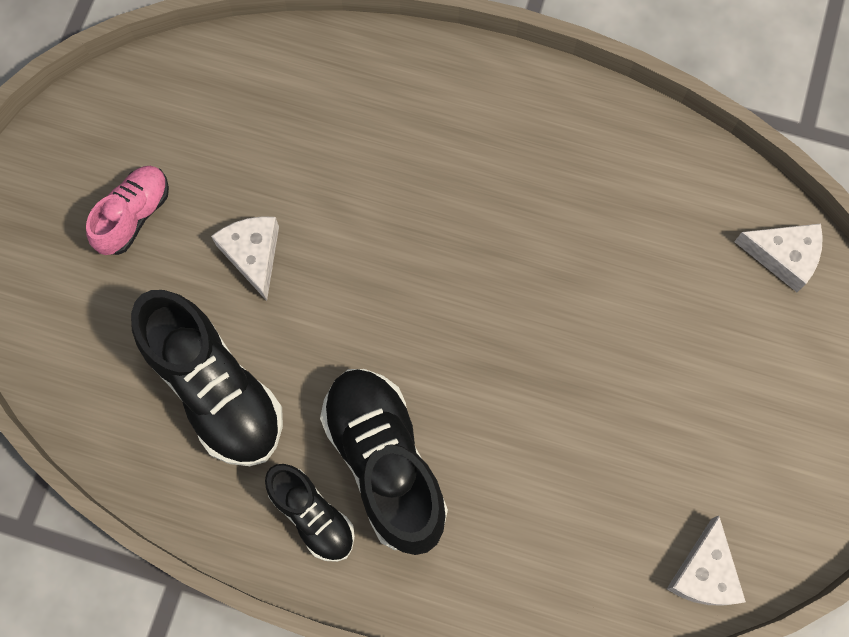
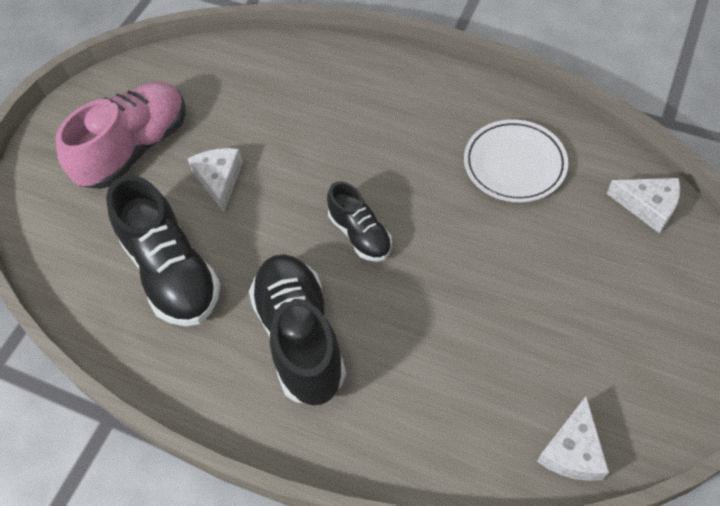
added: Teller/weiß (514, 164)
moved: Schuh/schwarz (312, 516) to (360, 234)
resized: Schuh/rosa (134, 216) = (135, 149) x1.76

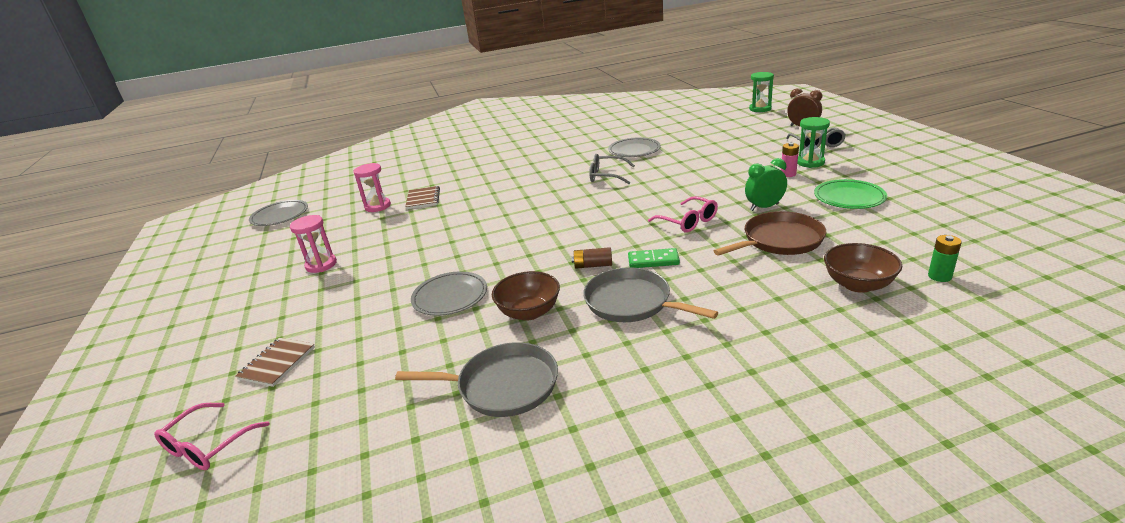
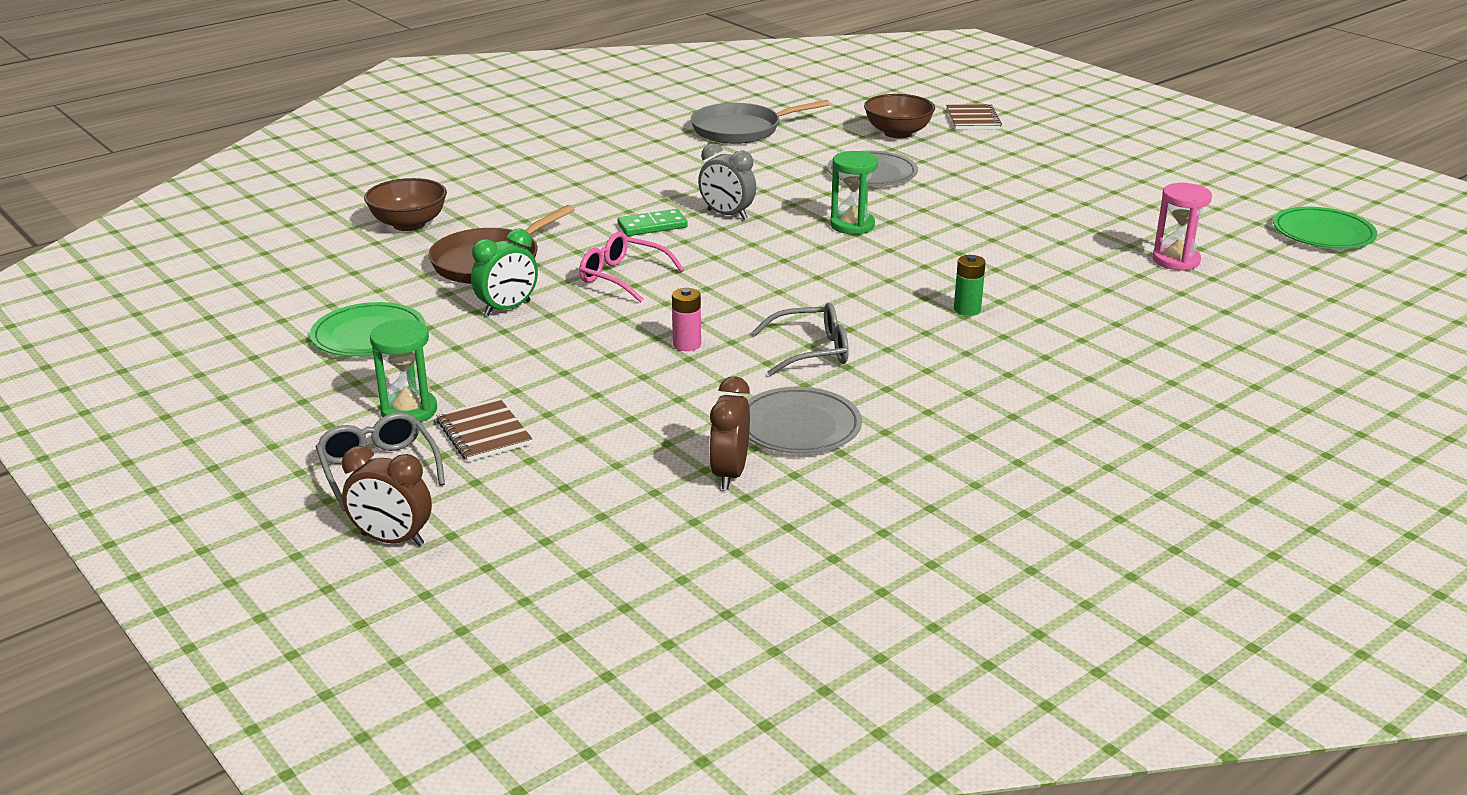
removed: Sanduhr/rosa (321, 265); Pfanne/grau (632, 302); Brille/rosa (208, 445)
added: Wecker/braun (730, 474)
moved: Sanduhr/grün (760, 109) to (852, 225); Batterie/rosa (788, 174) to (687, 344); Notizbuch/braun (423, 199) to (483, 433); Batterie/grün (939, 276) to (967, 309); Schüssel/braun (529, 312) to (897, 133)
replaced: Batterie/braun (593, 265) to Wecker/grau (727, 215)
recoloured: Teller/grau (280, 216) to Teller/grün (1323, 233)

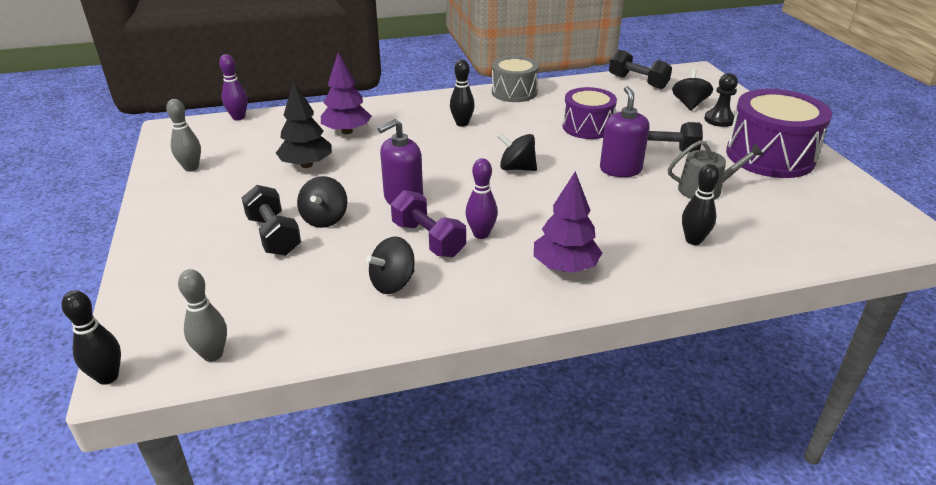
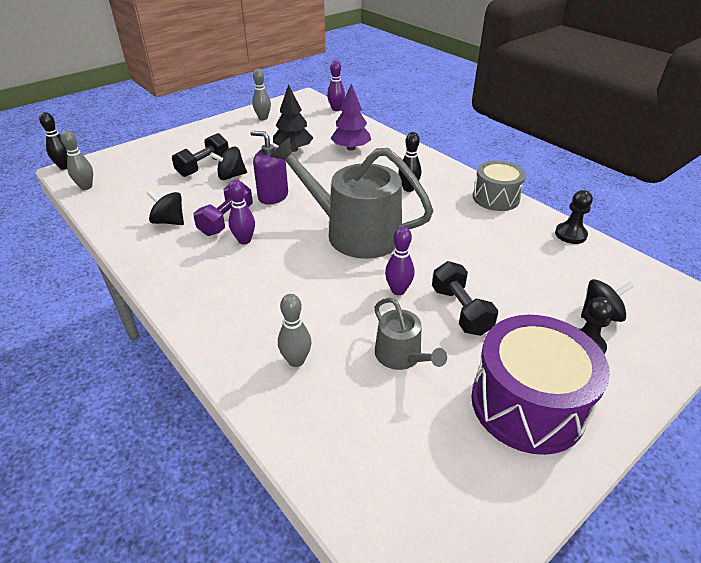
removed: Hantel/schwarz (637, 82); Trommel/lila (587, 127); Baum/lila (565, 267)
added: Bauer/schwarz (570, 234)
replaced: Seifenspender/lila (620, 169) to Bowlingkegel/lila (398, 290); Kreisel/schwarz (516, 168) to Gießkanne/grau (355, 233)
recoloured: Bowlingkegel/schwarz (693, 240) to Bowlingkegel/grau (296, 361)

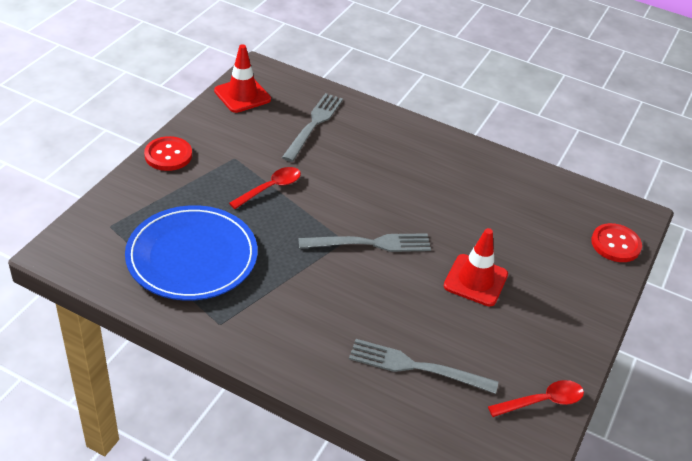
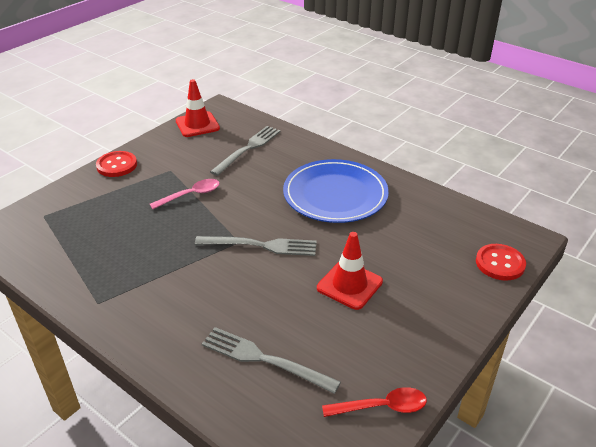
moved: Teller/blau (192, 256) to (335, 194)
recoloured: Löffel/rot (270, 188) to Löffel/rosa (190, 195)

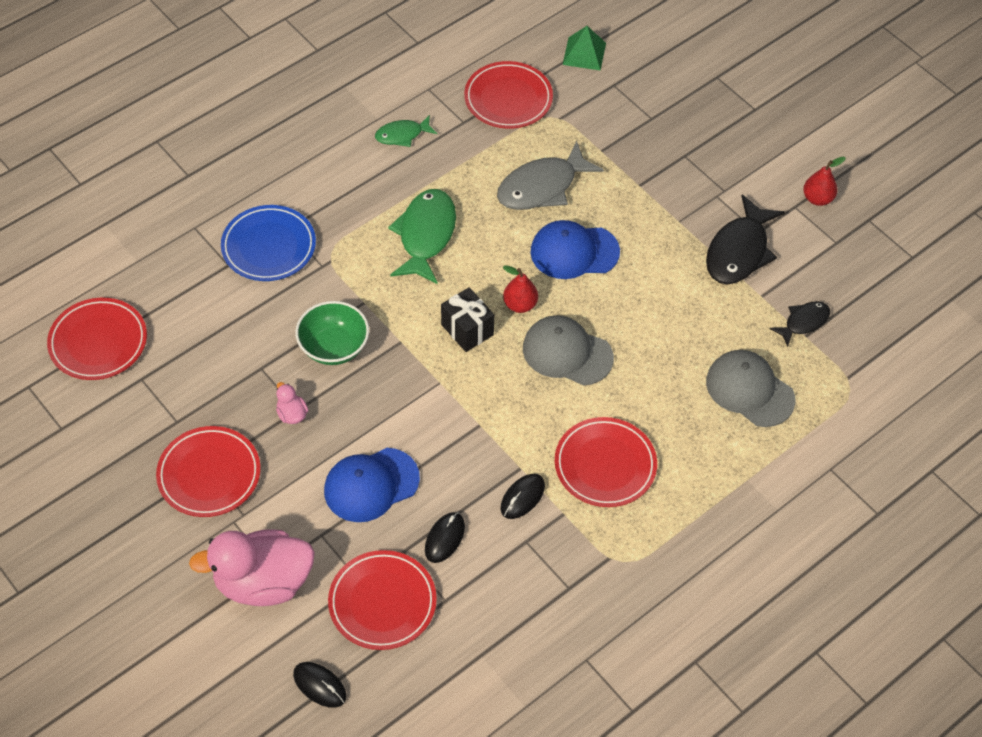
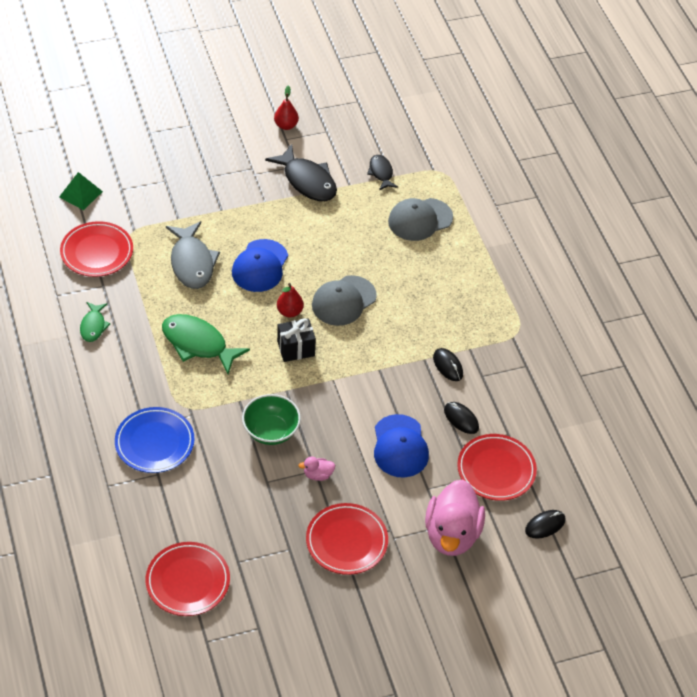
removed: Teller/rot (605, 465)

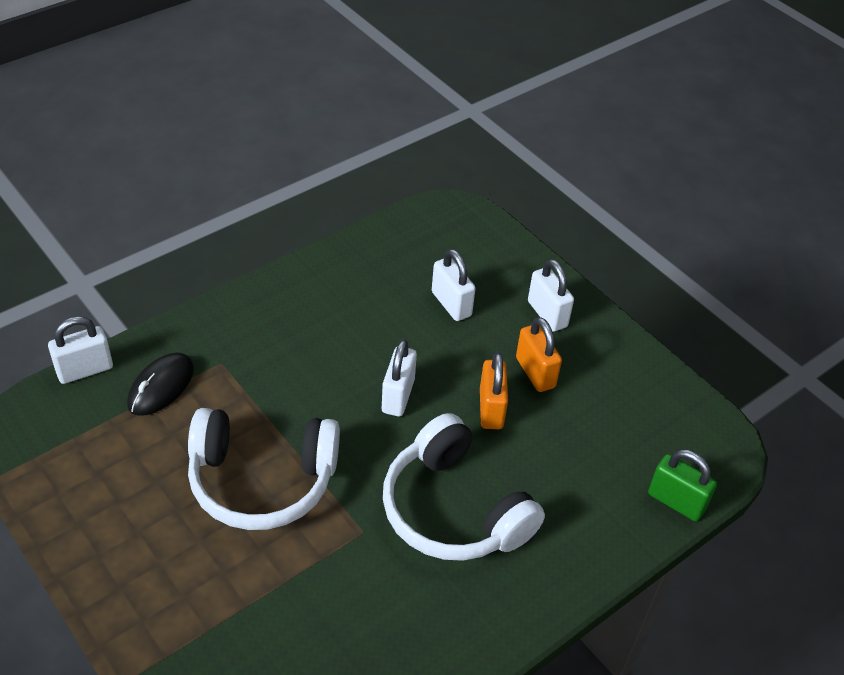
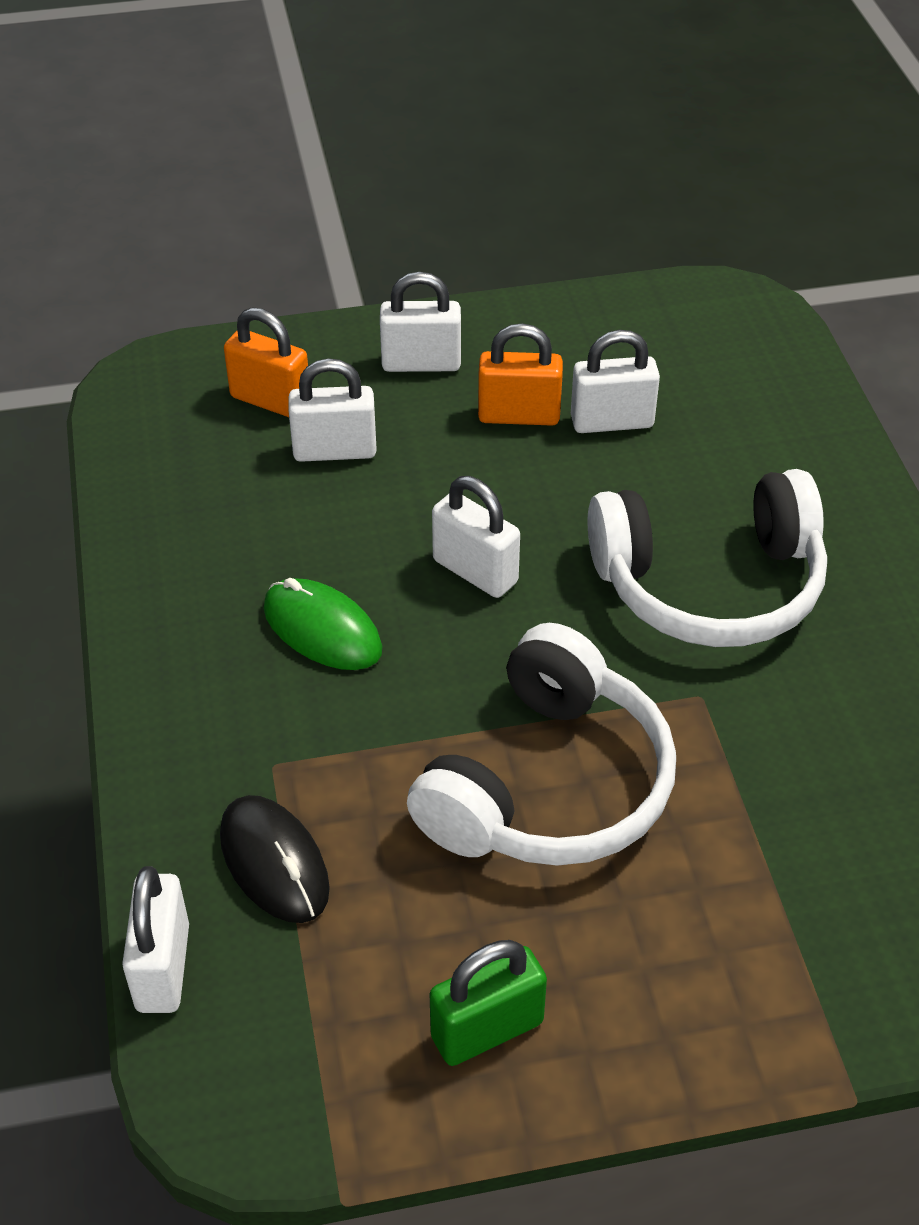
added: Vorhängeschloss/weiß (612, 422); Computermaus/grün (322, 629)
moved: Vorhängeschloss/orange (491, 409) to (270, 400); Vorhängeschloss/grün (676, 501) to (487, 1029)

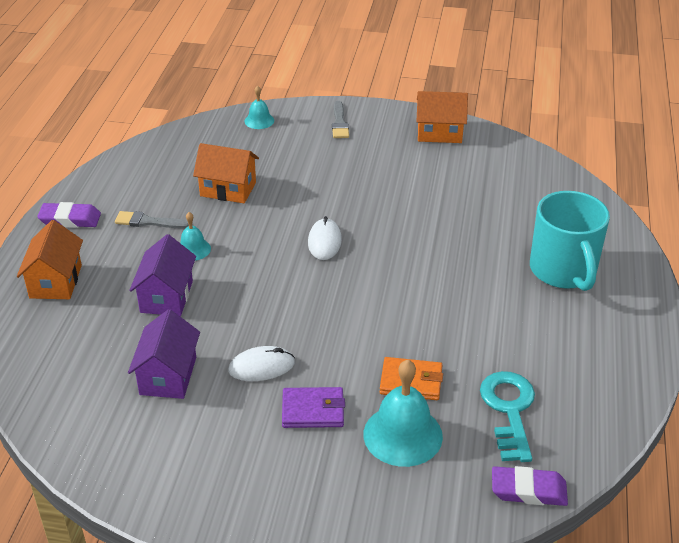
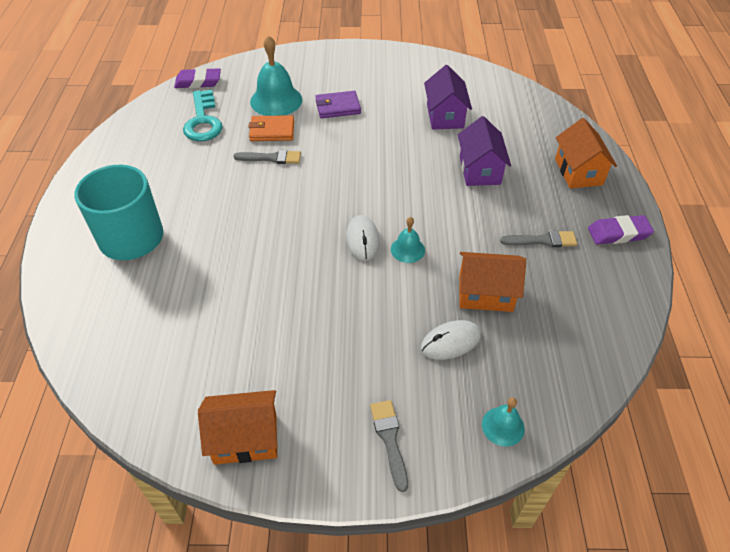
added: Pinsel/grau (271, 158)
moved: Glocke/türkis (193, 249) to (407, 249); Computermaus/weiß (261, 367) to (450, 342)

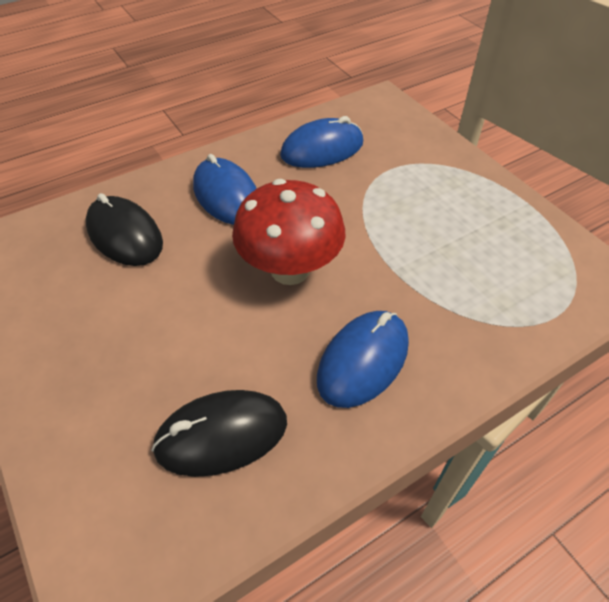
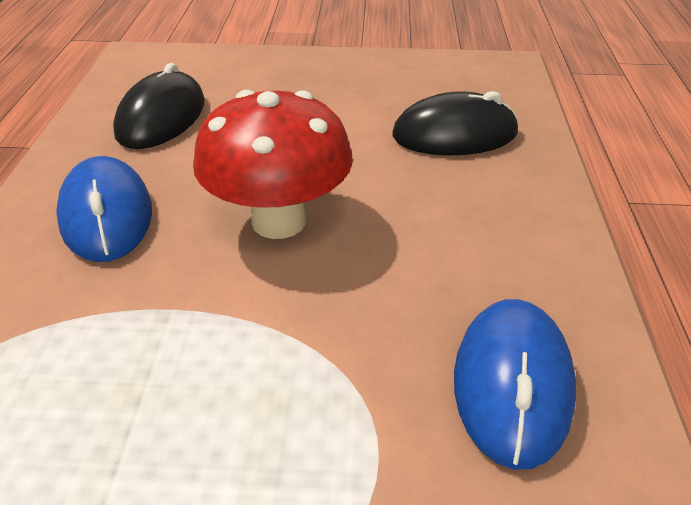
removed: Computermaus/blau (226, 196)

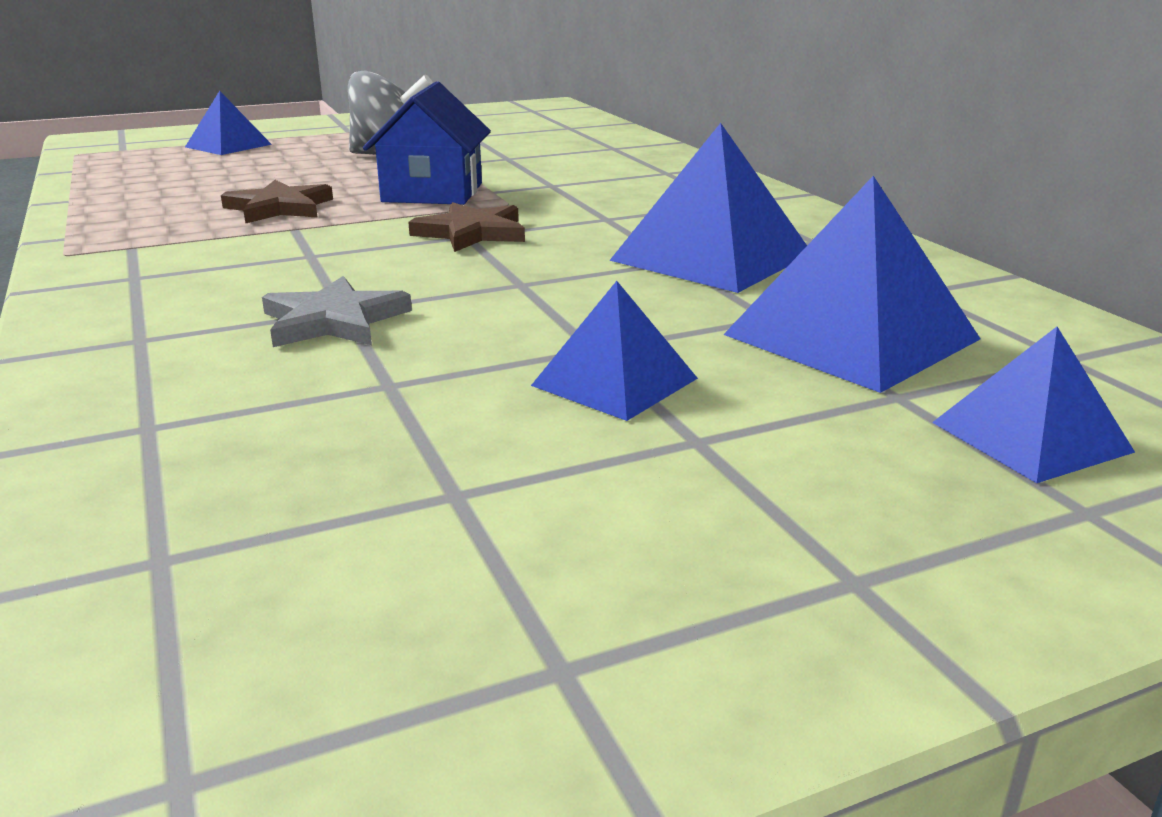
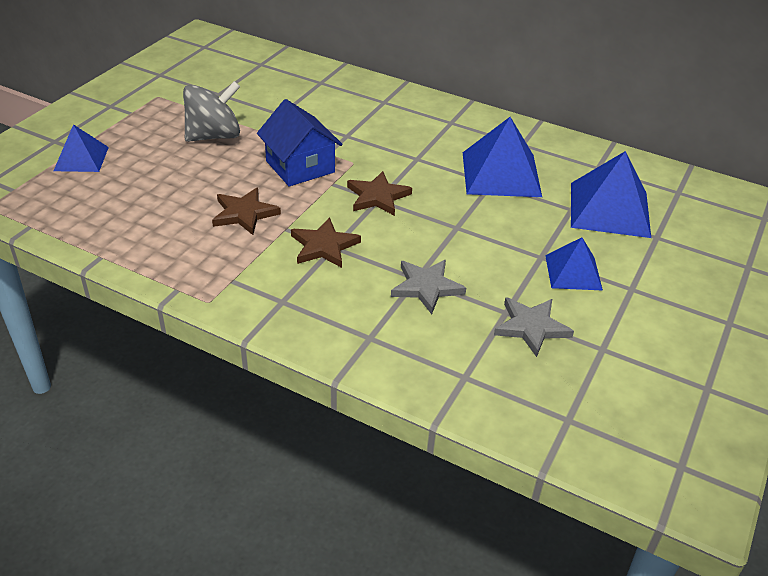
removed: Pyramide/blau (1030, 436)
added: Stern/braun (324, 246); Stern/grau (531, 327)

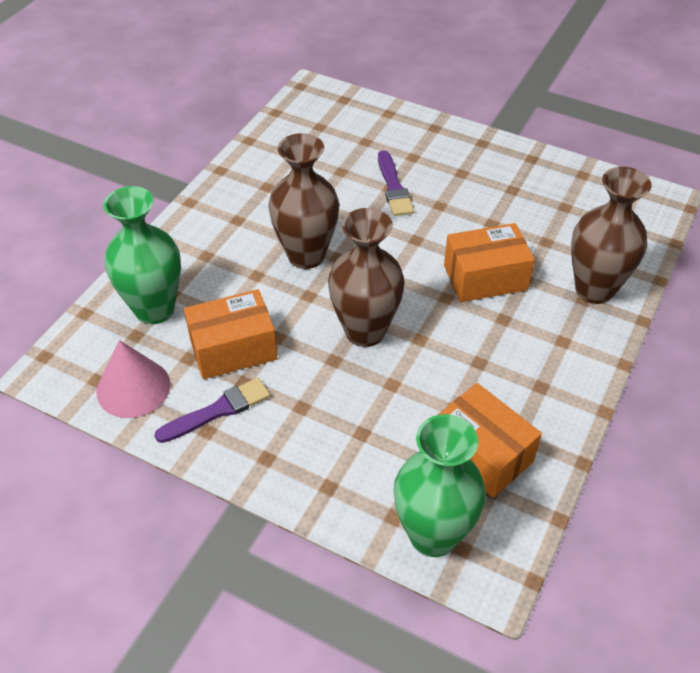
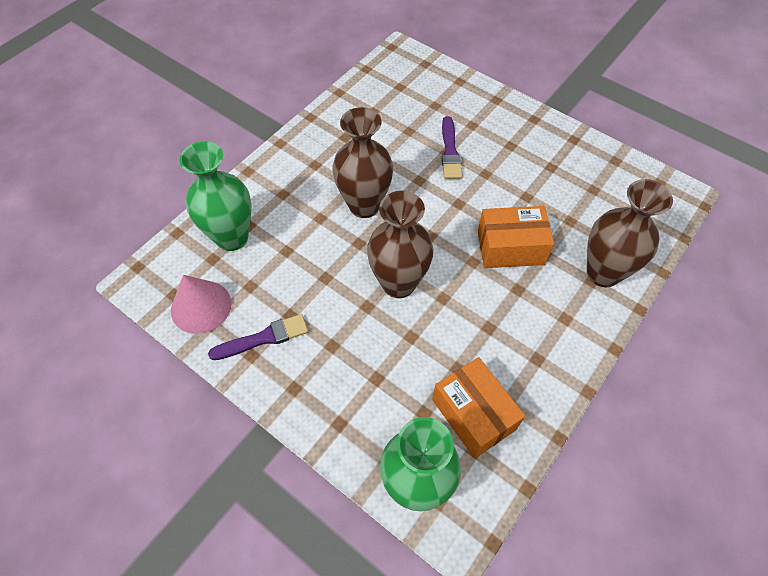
removed: Schachtel/orange (233, 348)

